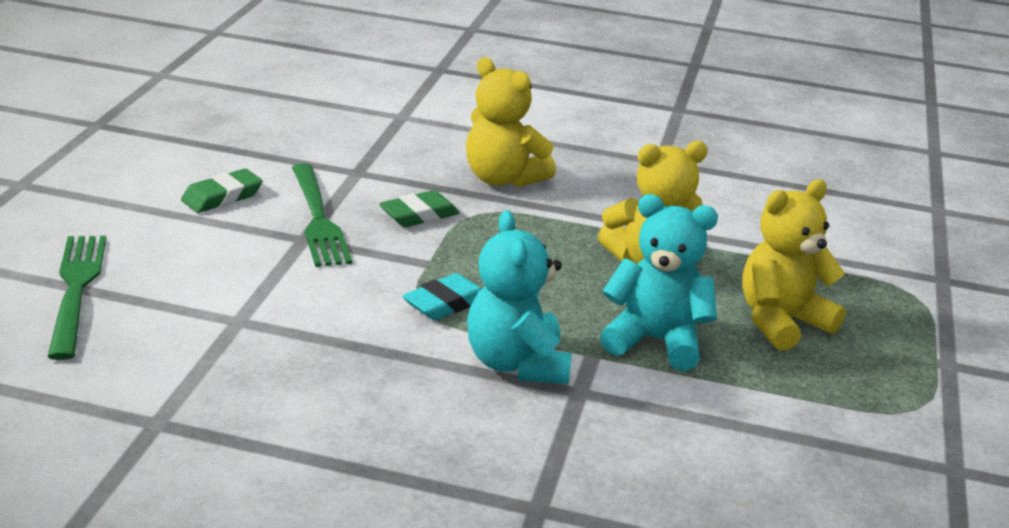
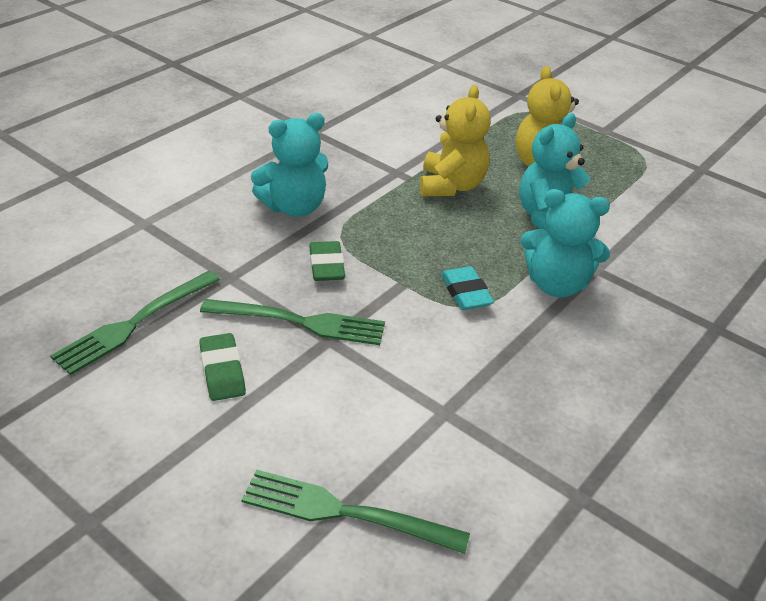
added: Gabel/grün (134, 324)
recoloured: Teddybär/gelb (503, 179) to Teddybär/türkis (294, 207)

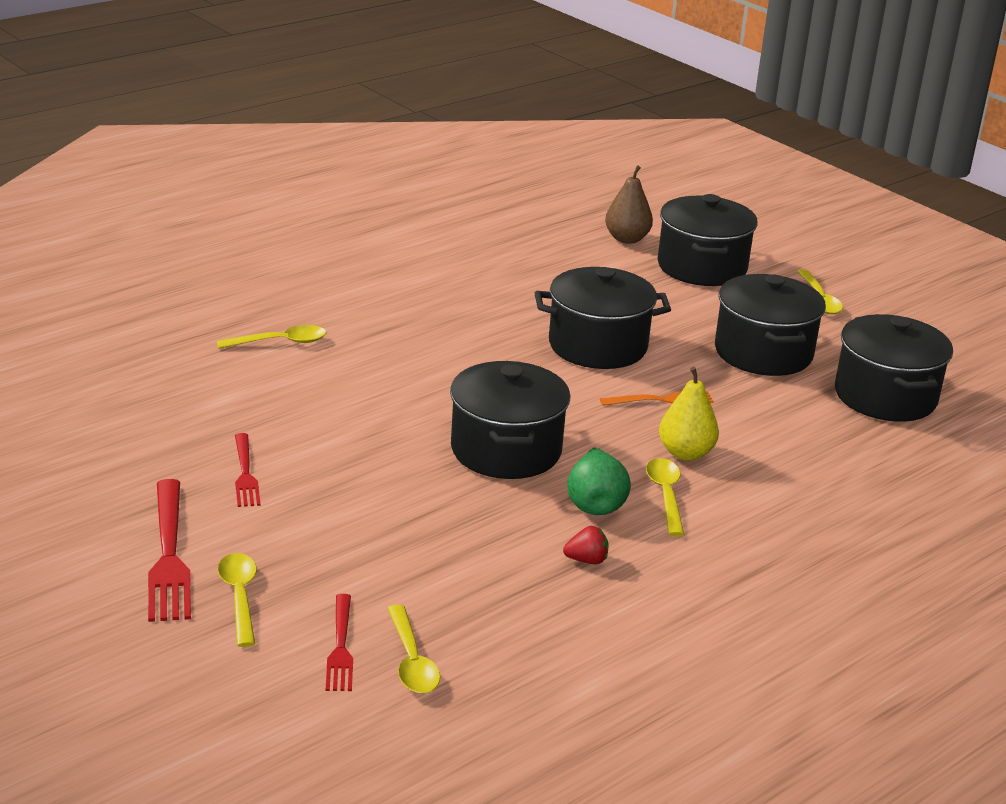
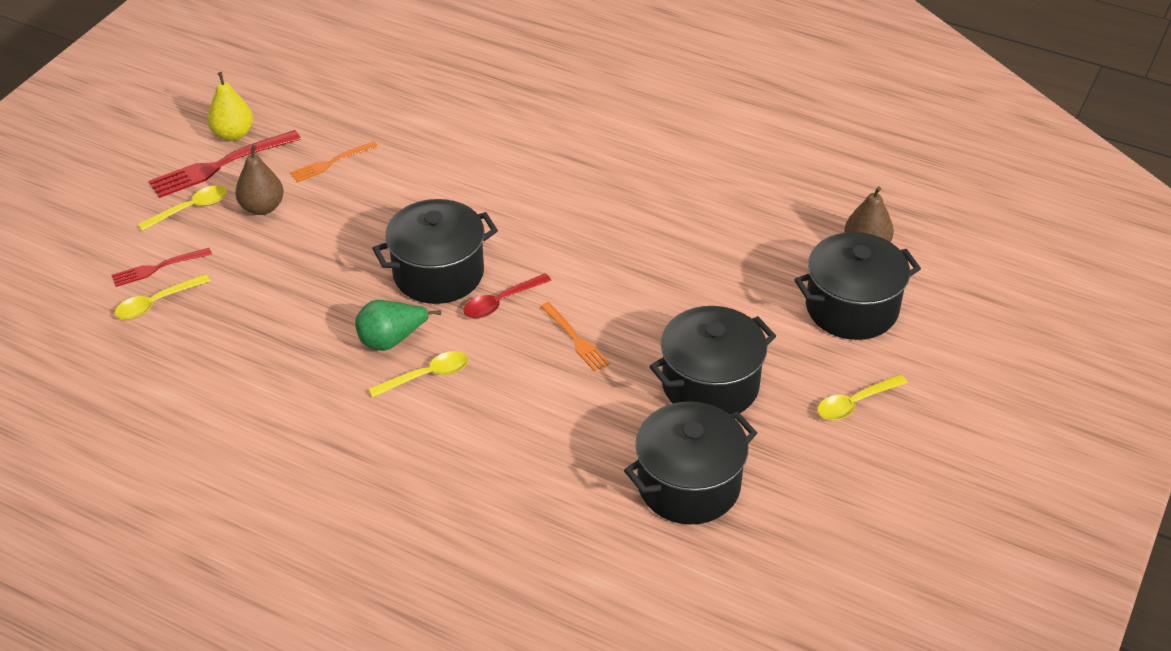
removed: Kochtopf/schwarz (597, 346); Löffel/gelb (280, 342); Erdbeere/rot (586, 560)
added: Birne/braun (262, 207); Löffel/rot (501, 302)
moved: Birne/gelb (685, 453) to (233, 134)
recoloured: Gabel/rot (245, 474) to Gabel/orange (331, 163)

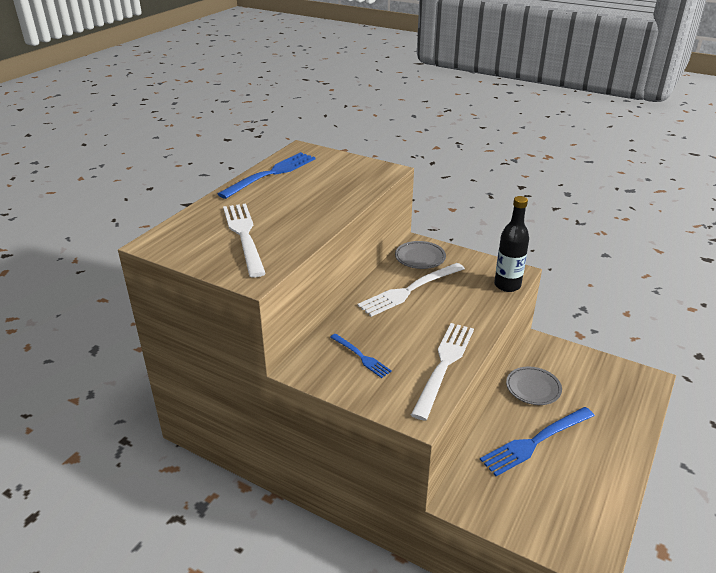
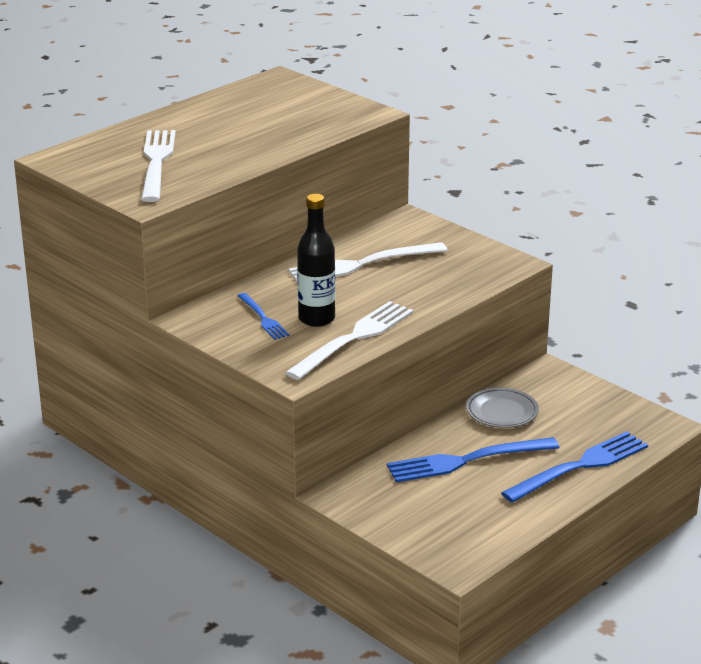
removed: Teller/grau (420, 258)
moved: Gabel/blau (271, 174) to (580, 466); Flasche/schwarz (507, 285) to (316, 319)

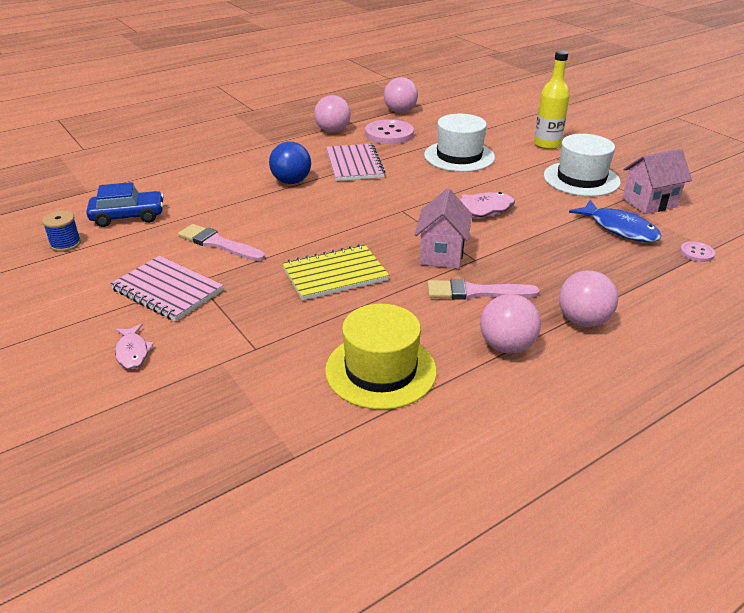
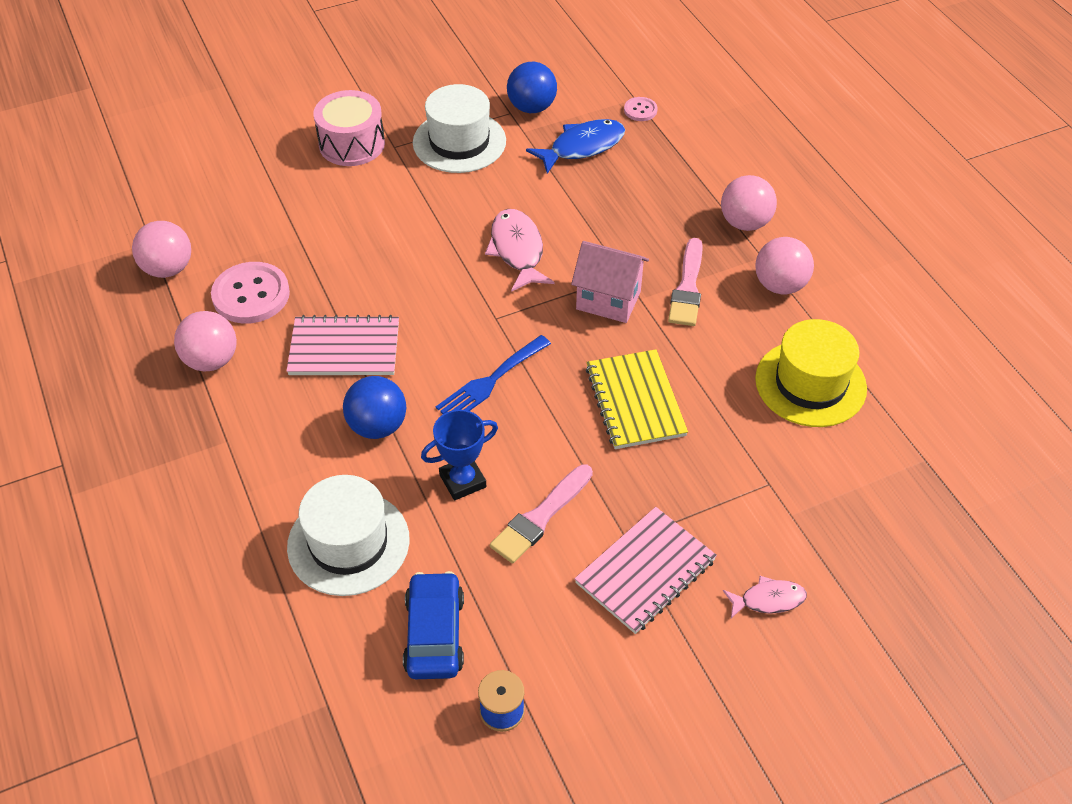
added: Gabel/blau (490, 381); Pokal/blau (462, 481)
moved: Hut/weiß (459, 156) to (348, 543)
replaced: Flasche/gelb (547, 144) to Trommel/rosa (352, 144); Haus/rosa (649, 203) to Ball/blau (531, 107)

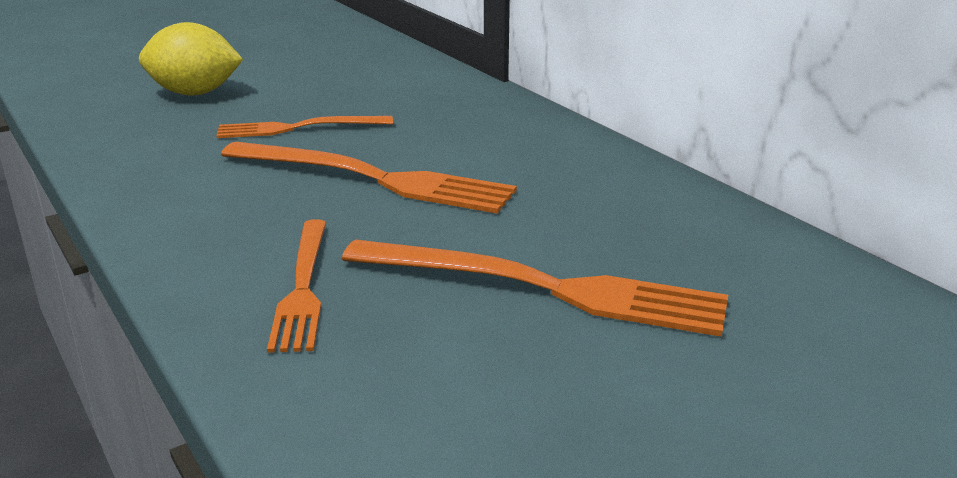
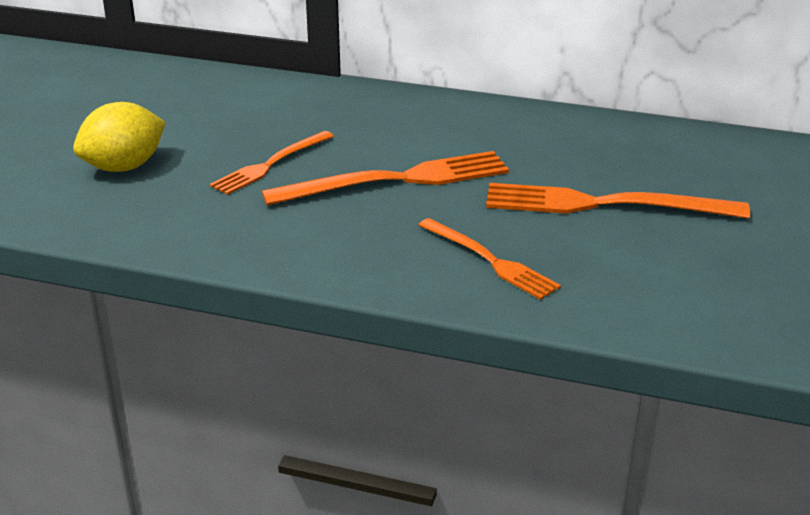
turned: Gabel/orange (542, 288) = (605, 204) 150 degrees counterclockwise

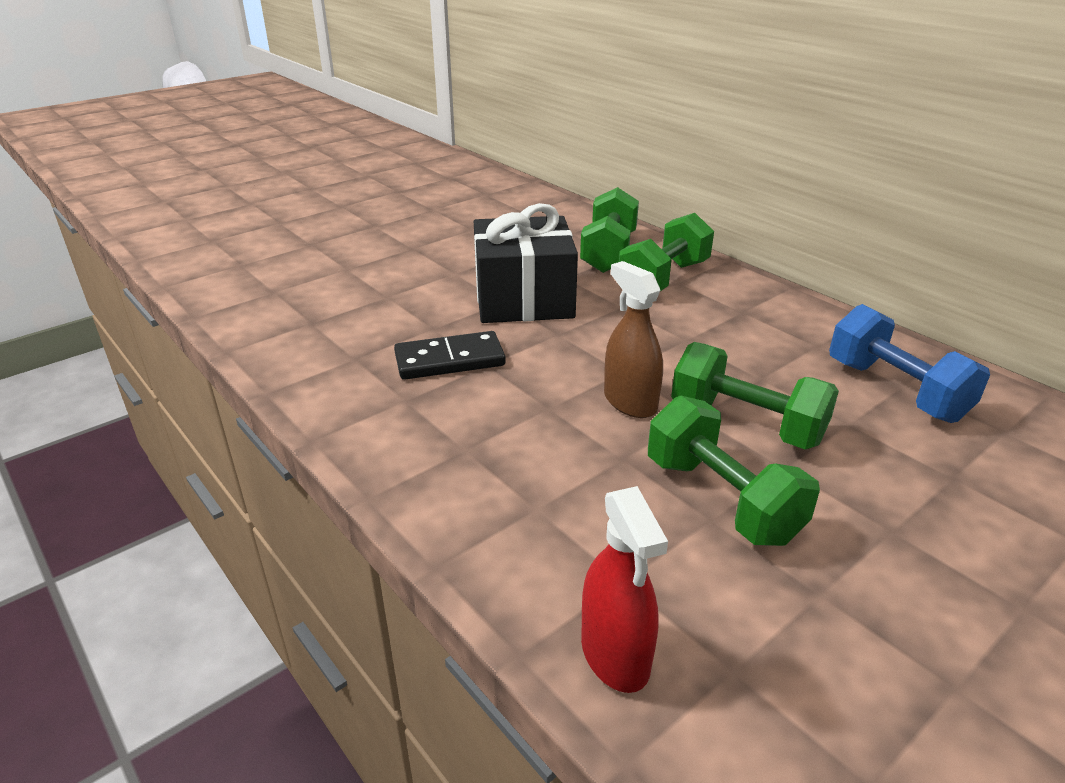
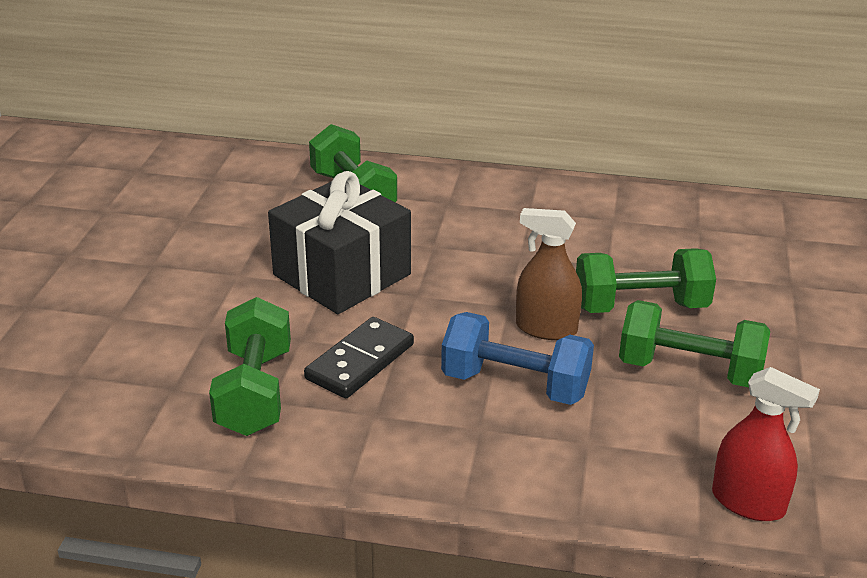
moved: Hantel/grün (664, 279) to (255, 392); Hantel/blau (895, 390) to (515, 385)

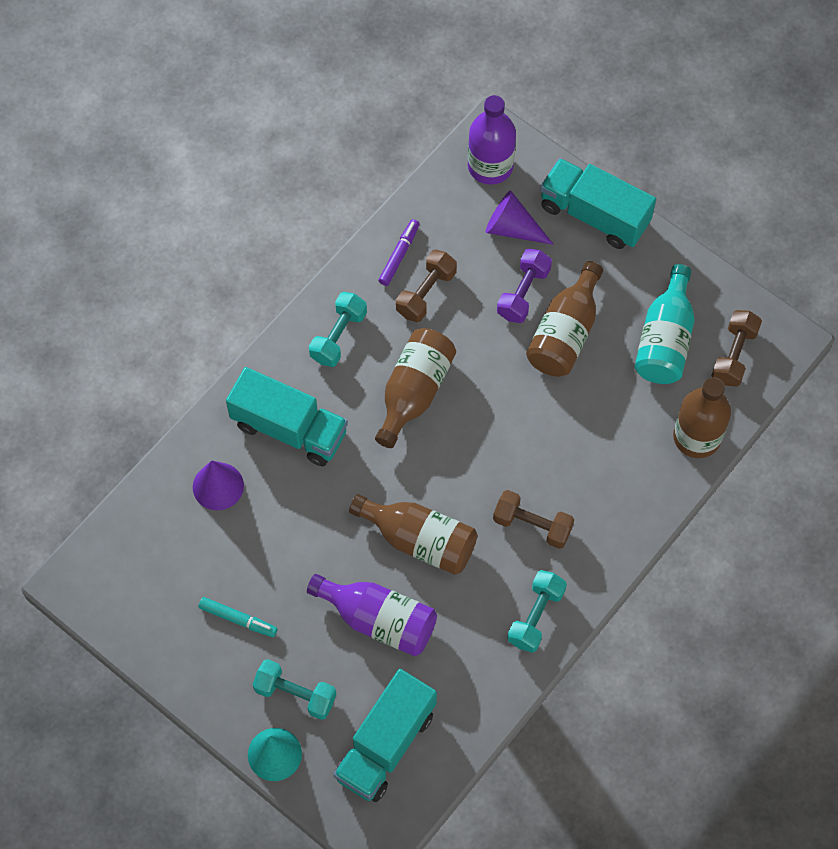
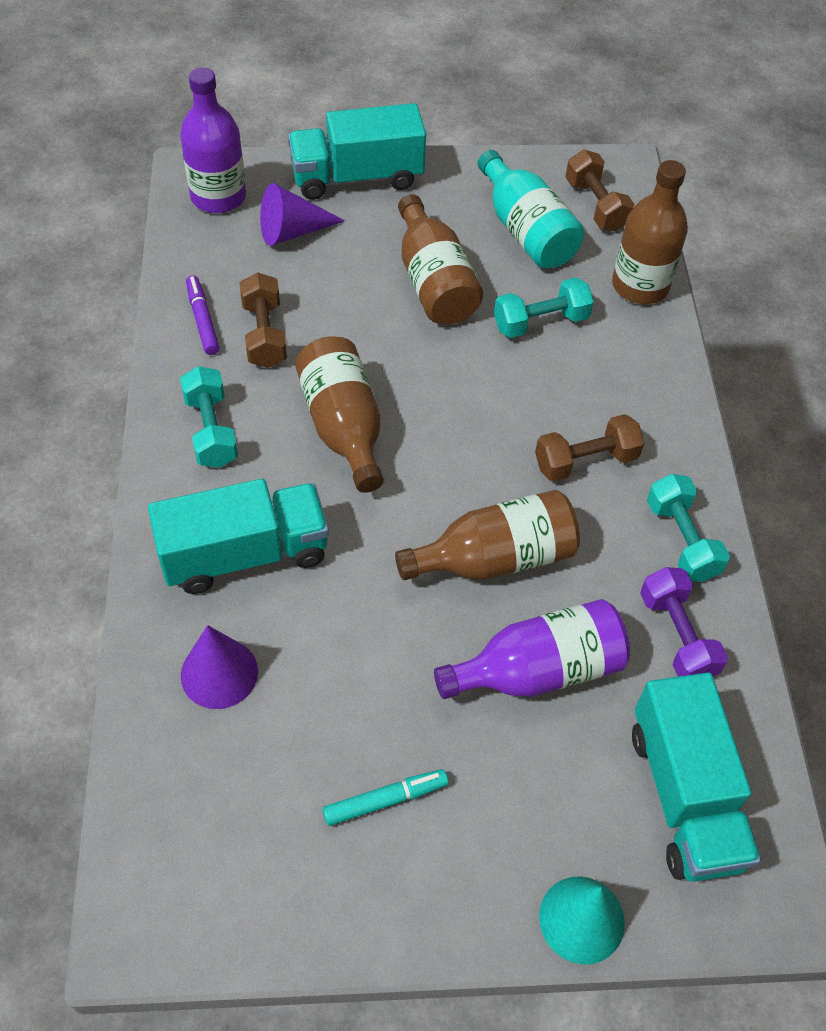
moved: Hantel/lila (523, 293) to (676, 636); Hantel/türkis (295, 694) to (540, 322)

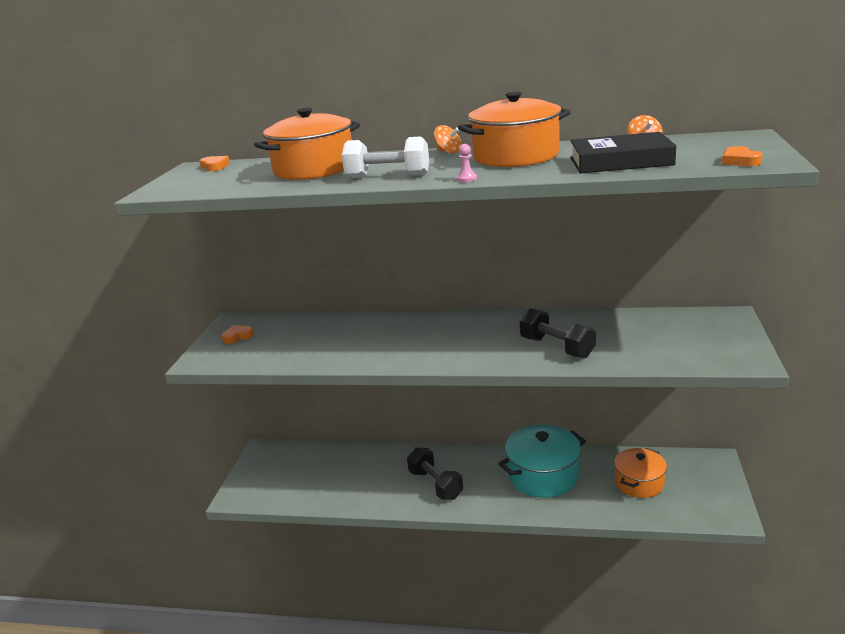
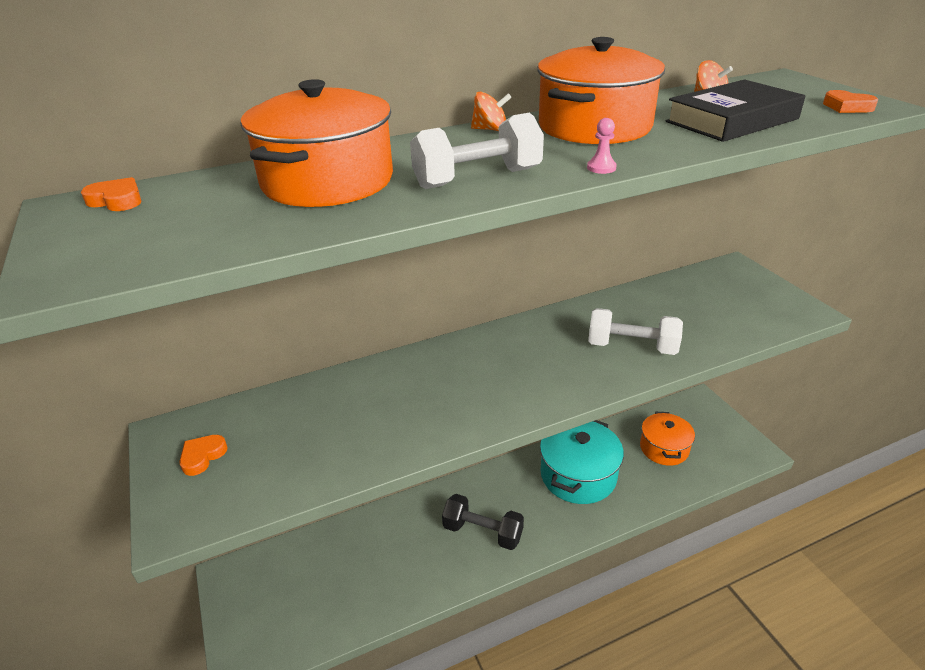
recoloured: Hantel/schwarz (557, 347) to Hantel/weiß (631, 347)

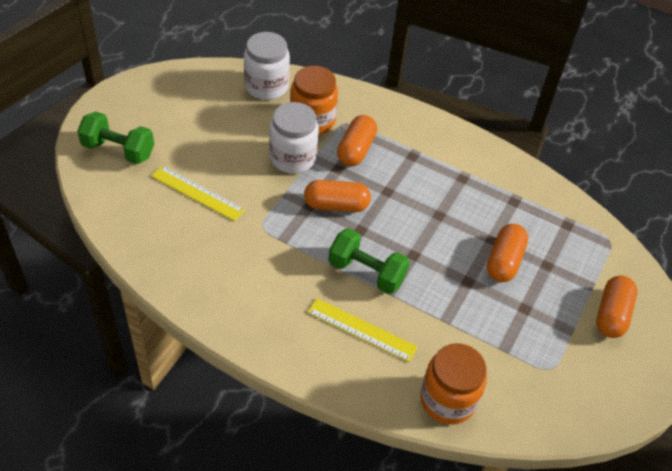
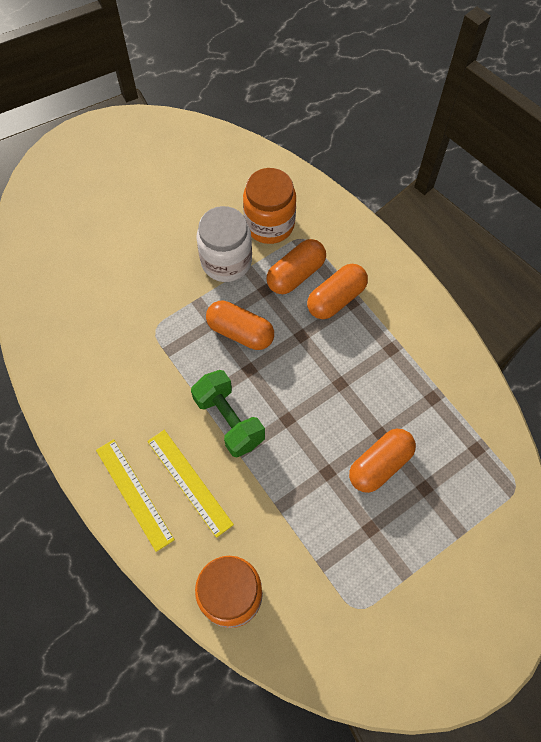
removed: Einmachglas/weiß (266, 86); Hantel/grün (118, 150)
moved: Lineal/gelb (197, 193) to (134, 494); Kapsel/orange (611, 314) to (336, 298)

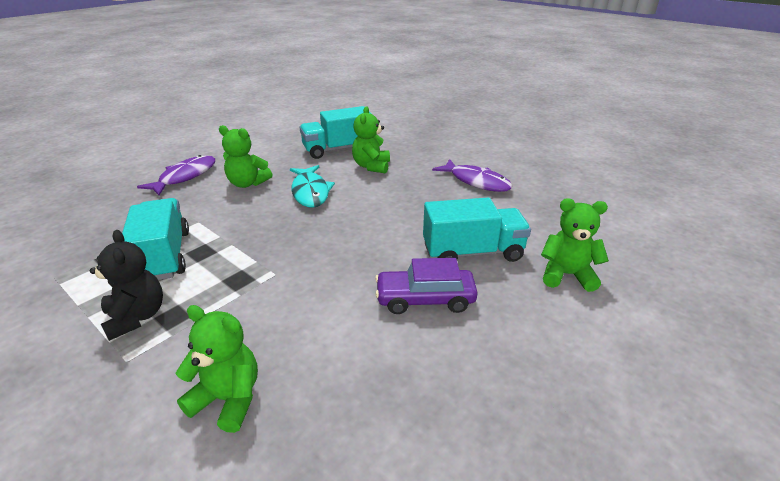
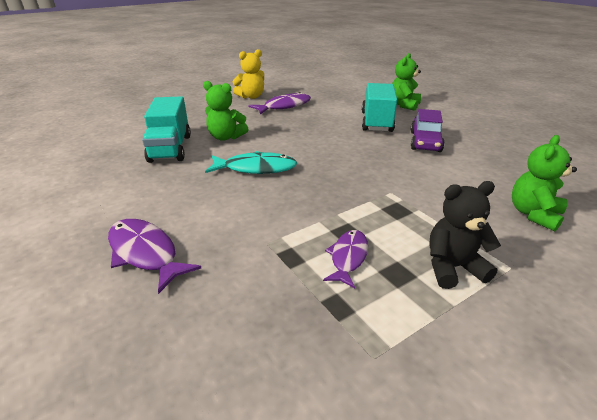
removed: Teddybär/grün (247, 183)
added: Teddybär/gelb (251, 96)
replaced: Lastwagen/türkis (164, 256) to Fisch/lila (348, 257)

